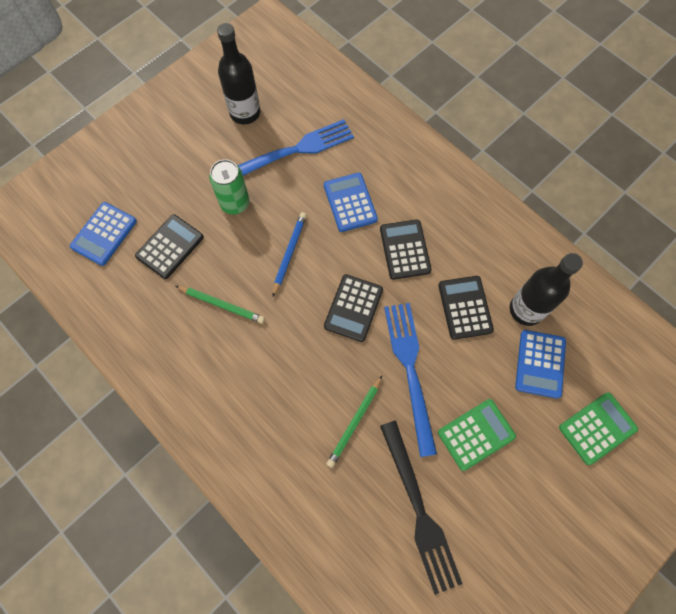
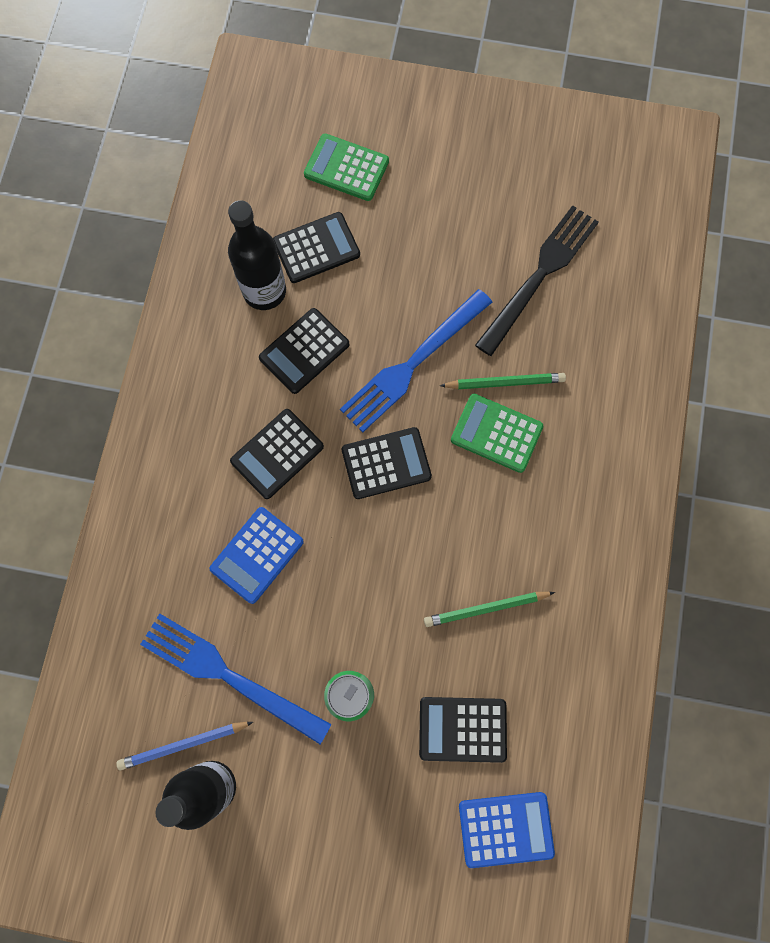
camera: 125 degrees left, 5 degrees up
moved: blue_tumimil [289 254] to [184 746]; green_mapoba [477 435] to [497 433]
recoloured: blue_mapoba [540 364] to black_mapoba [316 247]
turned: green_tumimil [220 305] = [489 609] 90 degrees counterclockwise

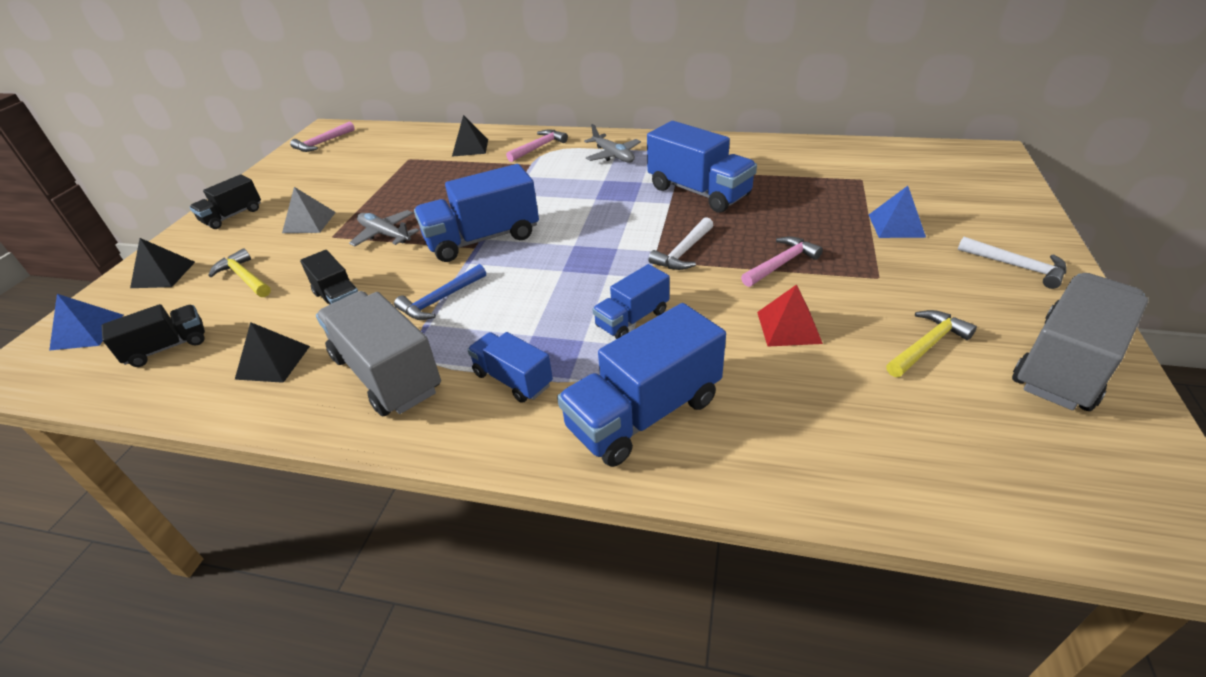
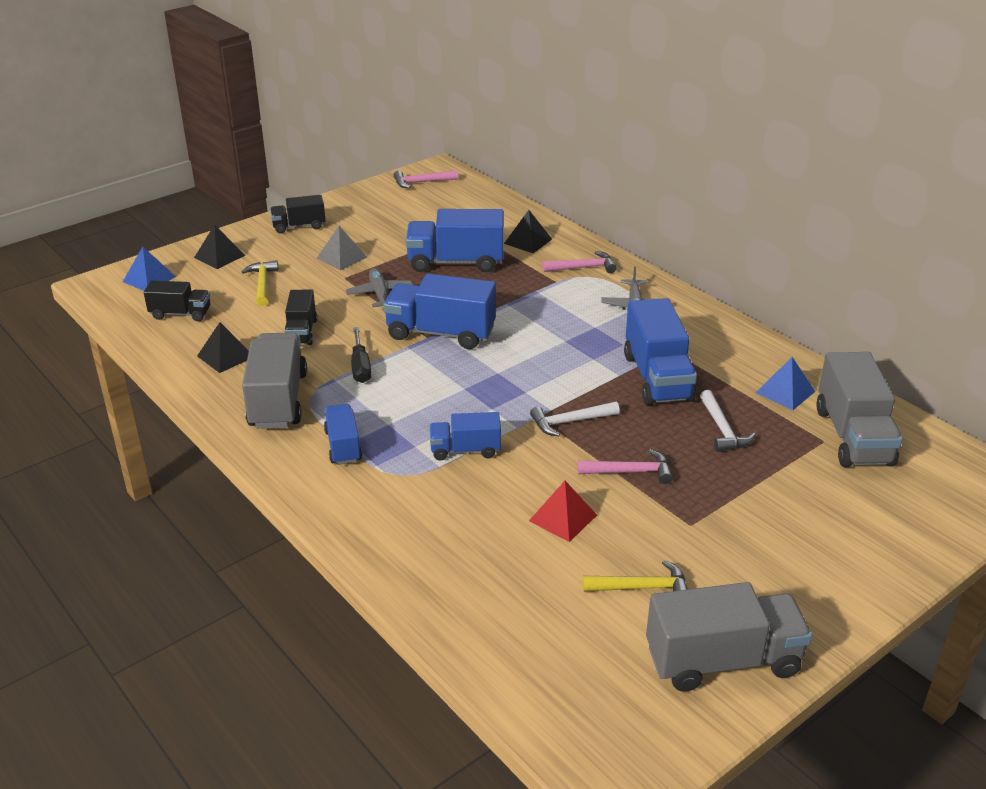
camera: 35 degrees right, 5 degrees down
added: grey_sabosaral [859 409]
moved: blue_sabosaral [641 385] to [455 240]; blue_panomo [897 212] to [786 383]; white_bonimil [1012 263] to [728 421]
replaced: blue_bonimil [440 292] to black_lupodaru [361 355]

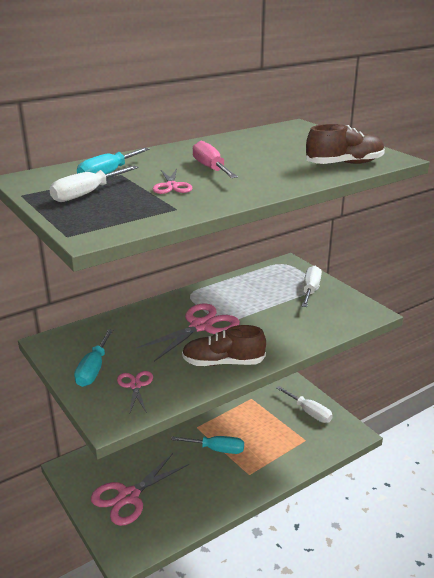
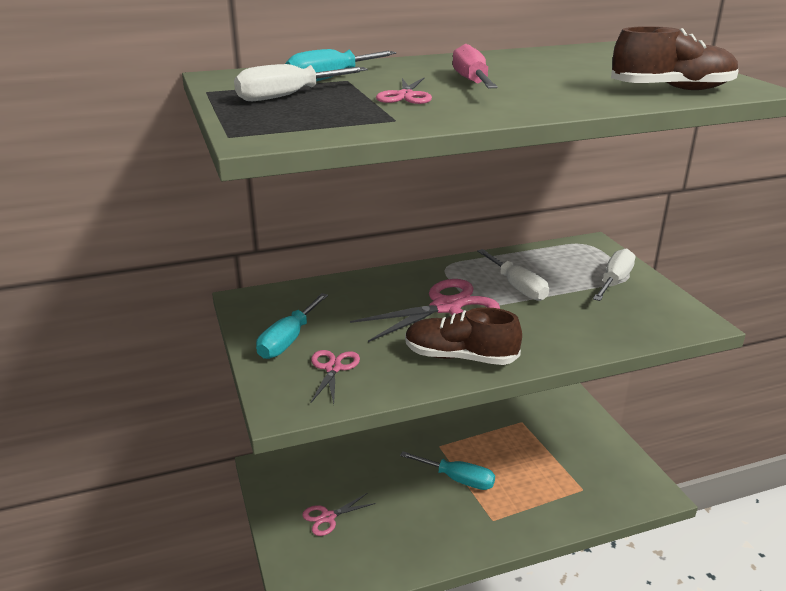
camera: 15 degrees right, 0 degrees up
moved: white_lupodaru [304 404] to [513 275]
resized: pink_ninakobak [140 489] = [339 514] x0.53

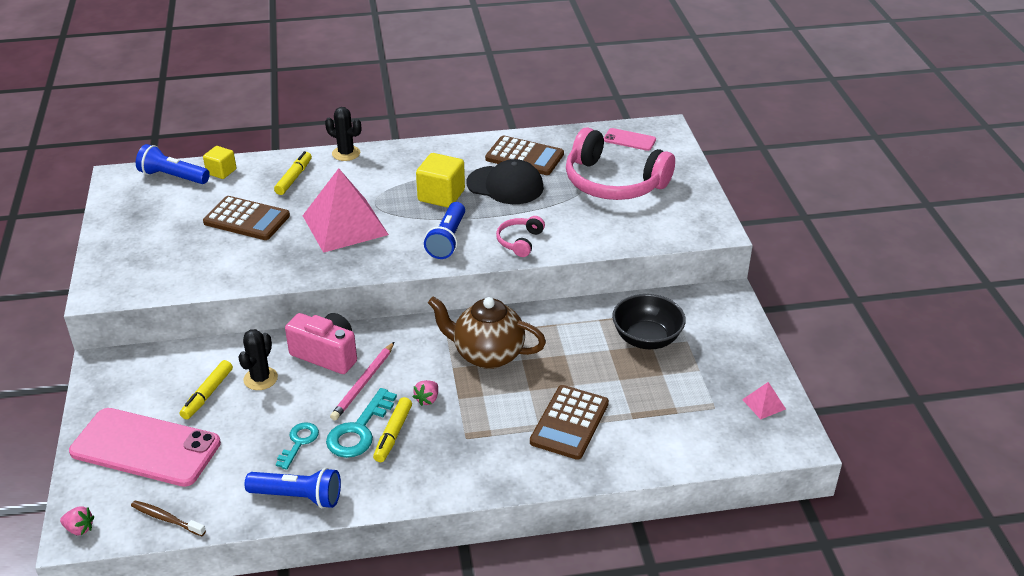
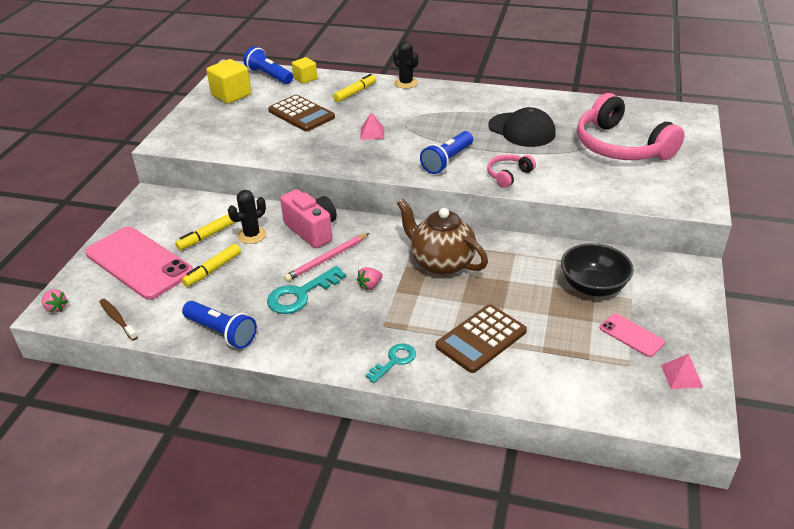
camera: 25 degrees right, 0 degrees up
removed: brown_mapoba [524 155]
moved: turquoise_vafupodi [297 446] to [390 363]; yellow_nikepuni [392 429] to [211 265]; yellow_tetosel [440 180] to [228 81]; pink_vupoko [630 139] to [632 335]
resized: pink_panomo [346 210] = [372 126] x0.41

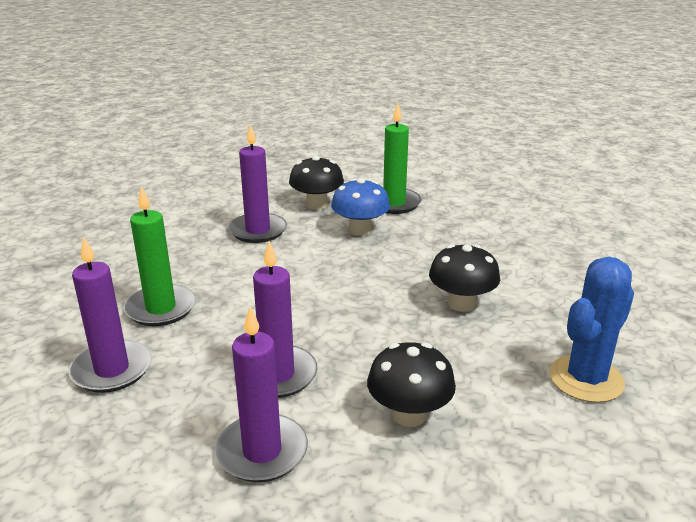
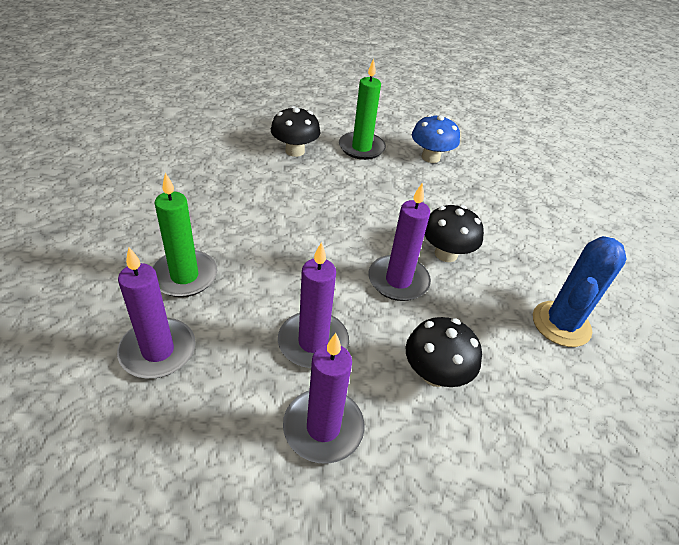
camera: 15 degrees left, 15 degrees up
moved: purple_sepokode [257 183] to [399 242]; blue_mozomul [360 207] to [436 138]

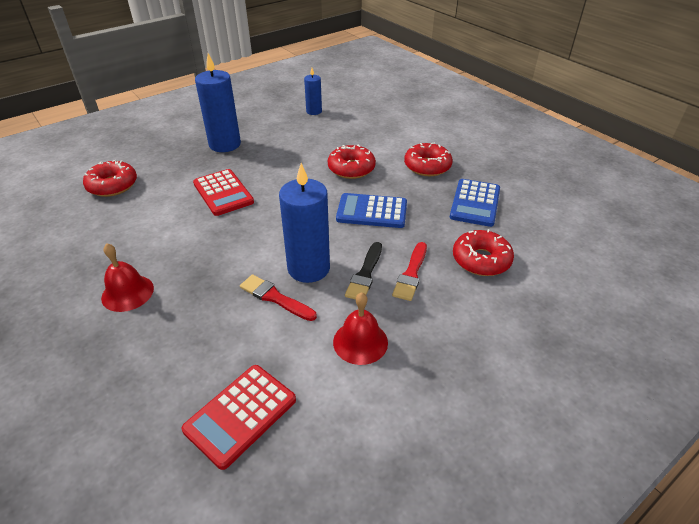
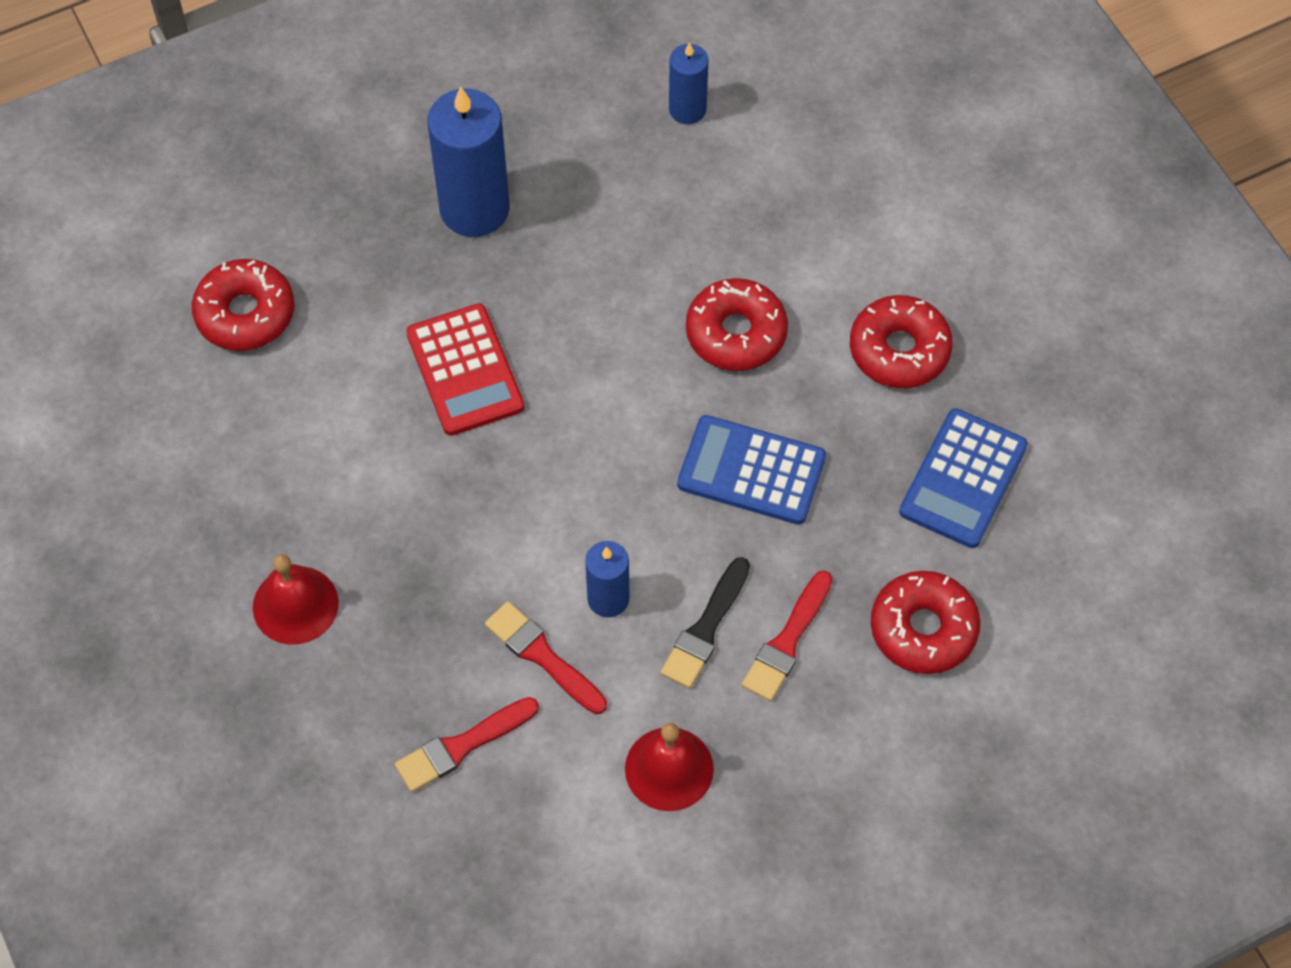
camera: 10 degrees right, 20 degrees up
removed: red_mapoba [238 417]
added: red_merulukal [467 744]
resized: blue_sepokode [304 223] = [607 579] x0.55

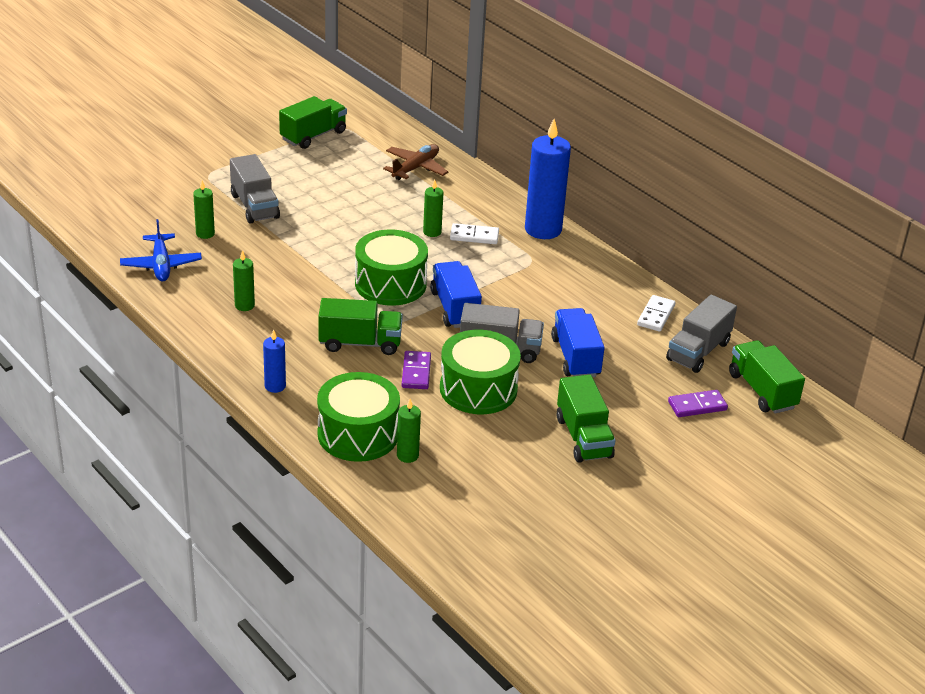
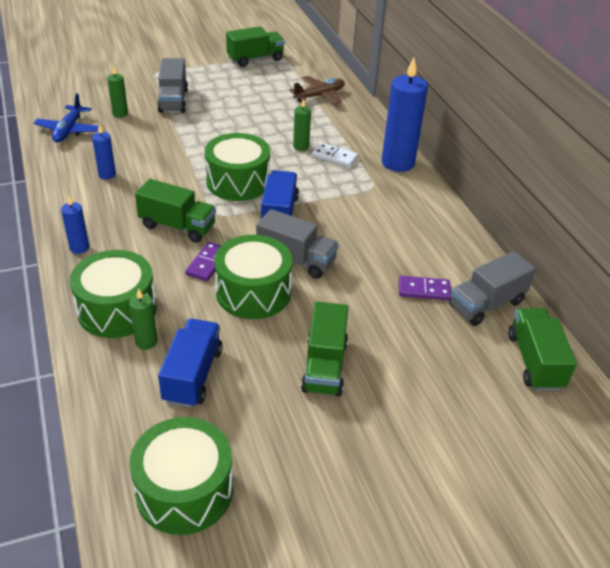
camera: 20 degrees right, 5 degrees up
removed: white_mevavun [656 313]
added: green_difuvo [181 476]
moved: blue_sabosaral [578 342] to [190 363]; purple_mevavun [698 403] to [425 288]
recoloured: green_sepokode [244 280] to blue_sepokode [104 152]

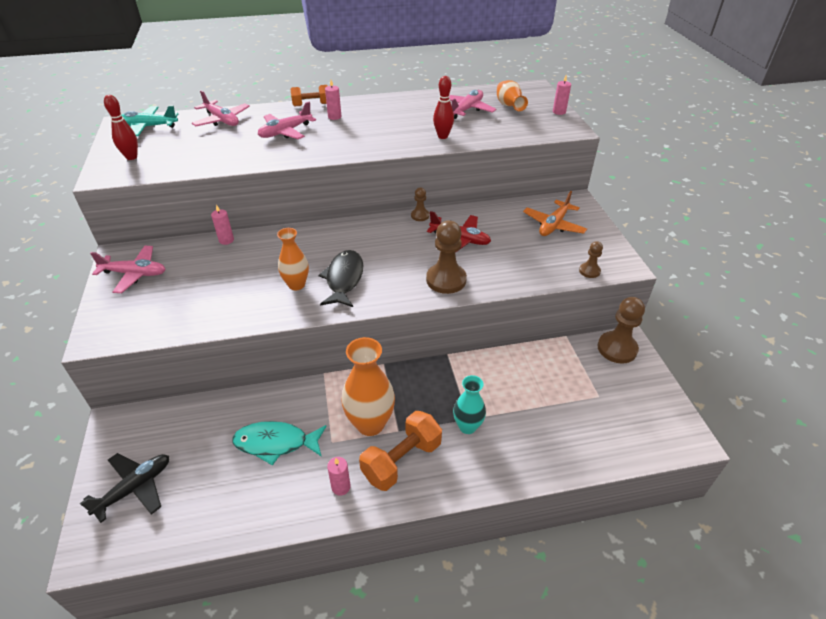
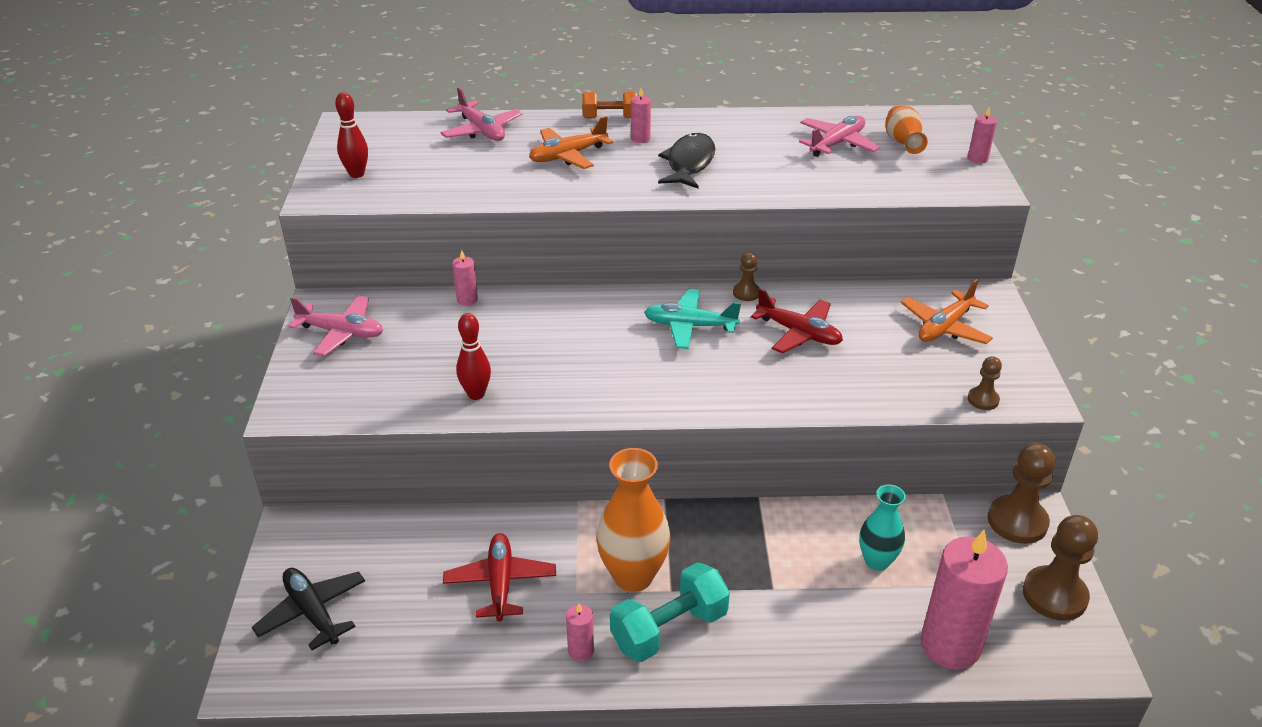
camera: 10 degrees right, 5 degrees down
removed: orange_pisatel [293 259]
added: pink_sepokode [964 600]
moved: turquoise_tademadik [150 121] to [692 319]; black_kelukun [341 278] to [686 161]; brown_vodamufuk [446 257] to [1060 568]; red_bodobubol [443 107] to [474 356]; turquoise_pisatel [469 404] to [882 528]
replaced: turquoise_kelukun [279 443] to red_tademadik [499 577]
recoloured: pink_tademadik [287 120] to orange_tademadik [571 142]; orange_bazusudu [400 451] to turquoise_bazusudu [670 612]
turned: black_tademadik [124 488] = [308 609] 90 degrees counterclockwise

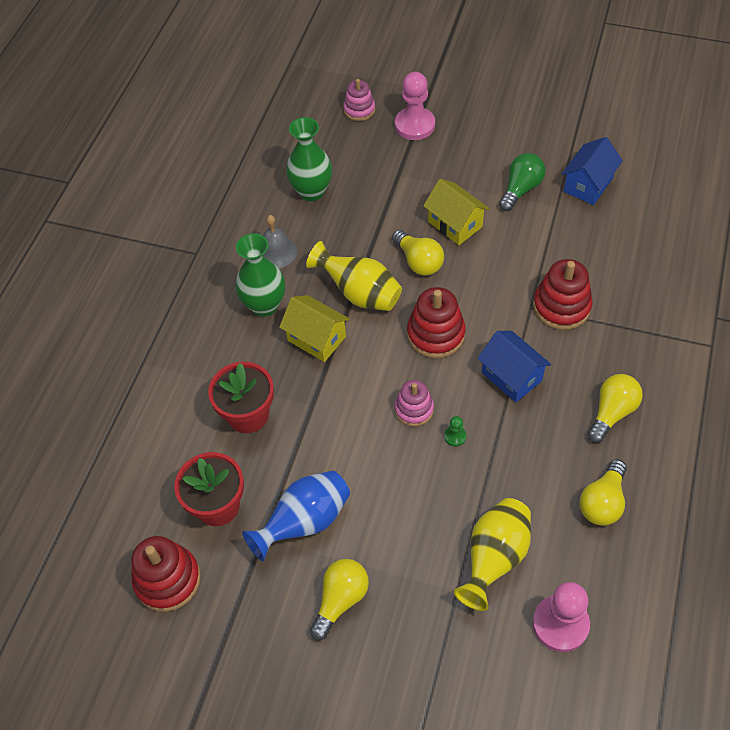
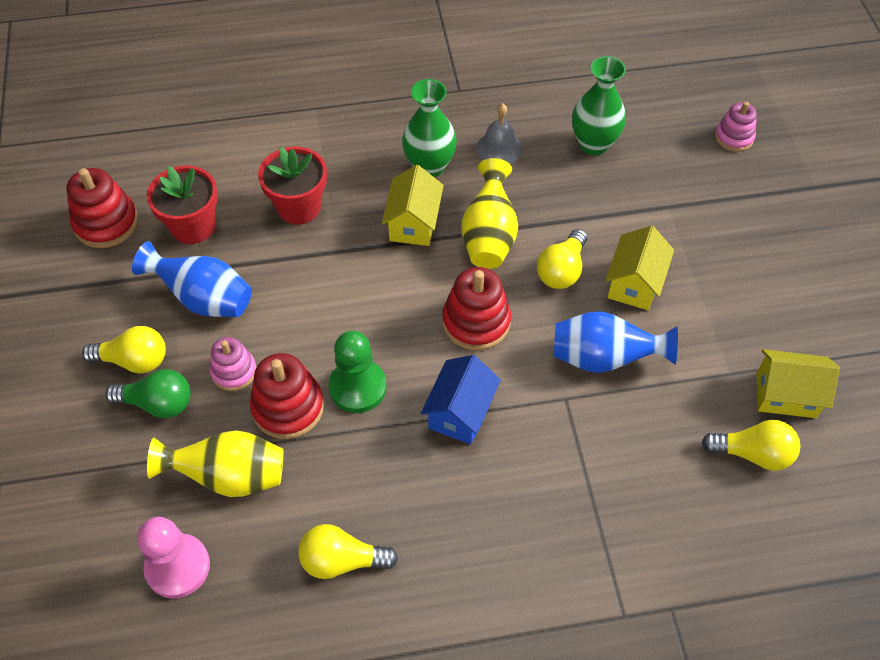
camera: 60 degrees right, 0 degrees up
removed: pink_vodamufuk [415 106]
added: blue_pisatel [616 342]
moved: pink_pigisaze [414 403] to [233 364]; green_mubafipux [522 182] to [148 393]; red_pigisaze [563 294] to [287 396]; yellow_mubafipux [615 408] to [750 445]
recoloured: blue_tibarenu [592 171] to yellow_tibarenu [798 383]
resized: green_vodamufuk [455 431] = [358 372] x2.26

